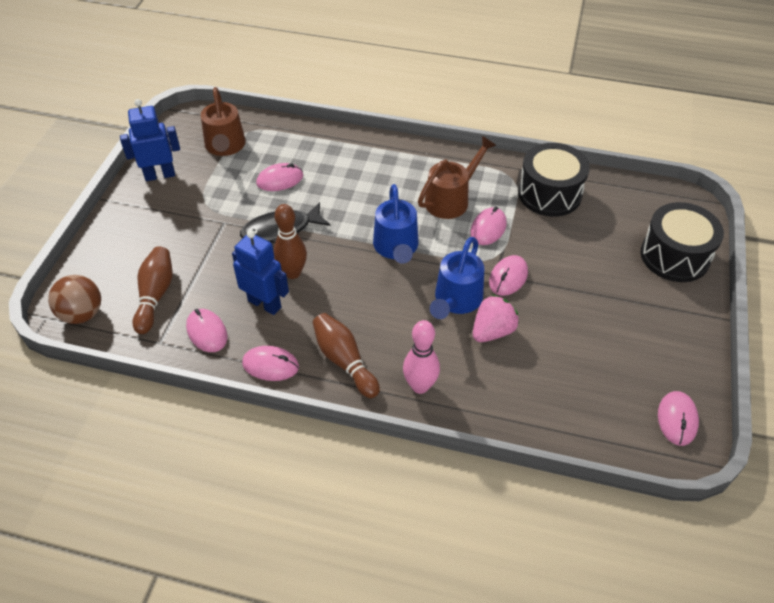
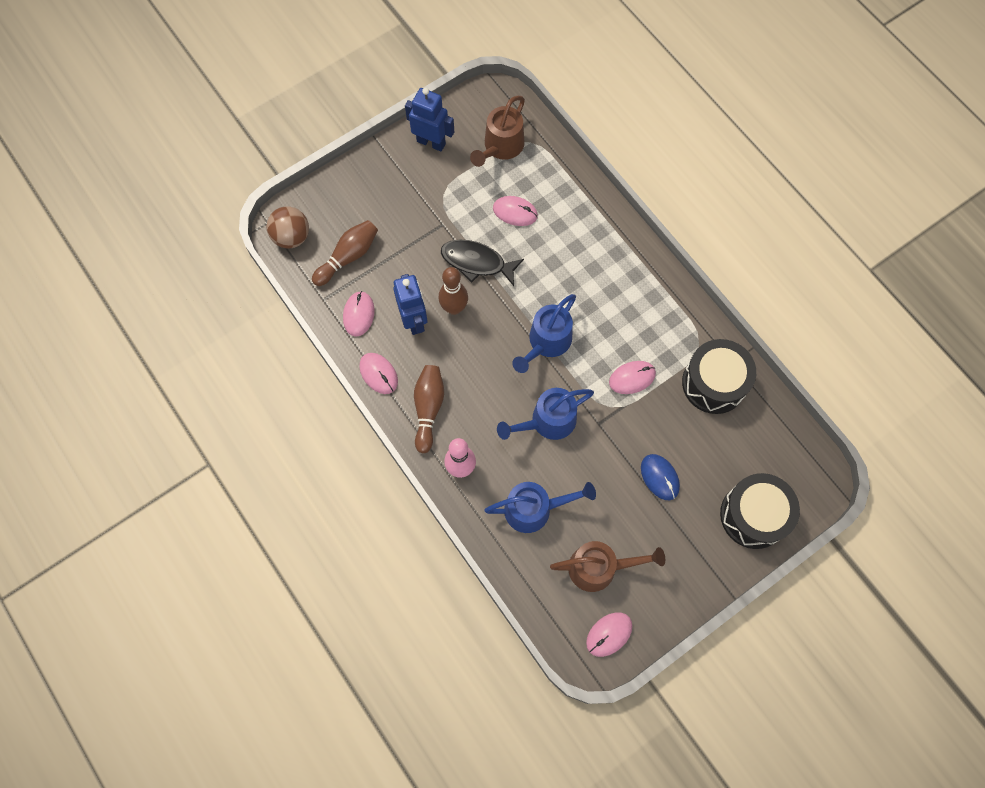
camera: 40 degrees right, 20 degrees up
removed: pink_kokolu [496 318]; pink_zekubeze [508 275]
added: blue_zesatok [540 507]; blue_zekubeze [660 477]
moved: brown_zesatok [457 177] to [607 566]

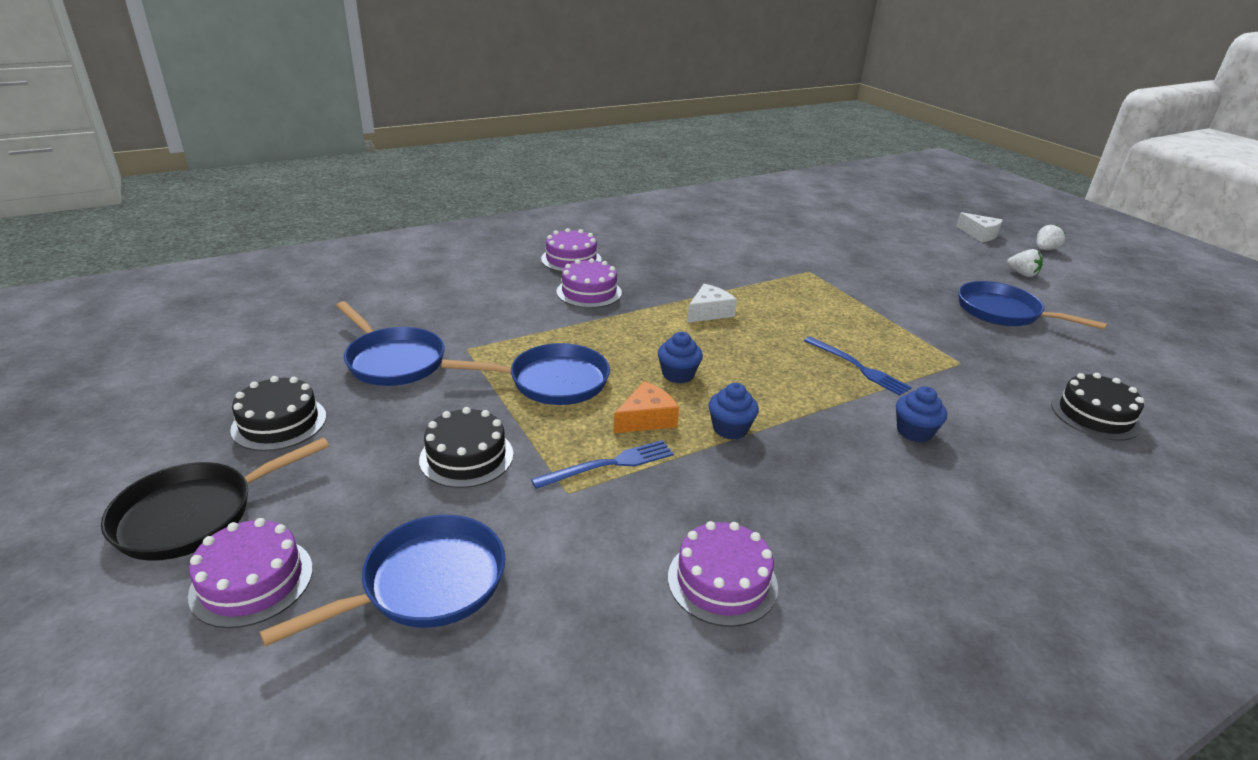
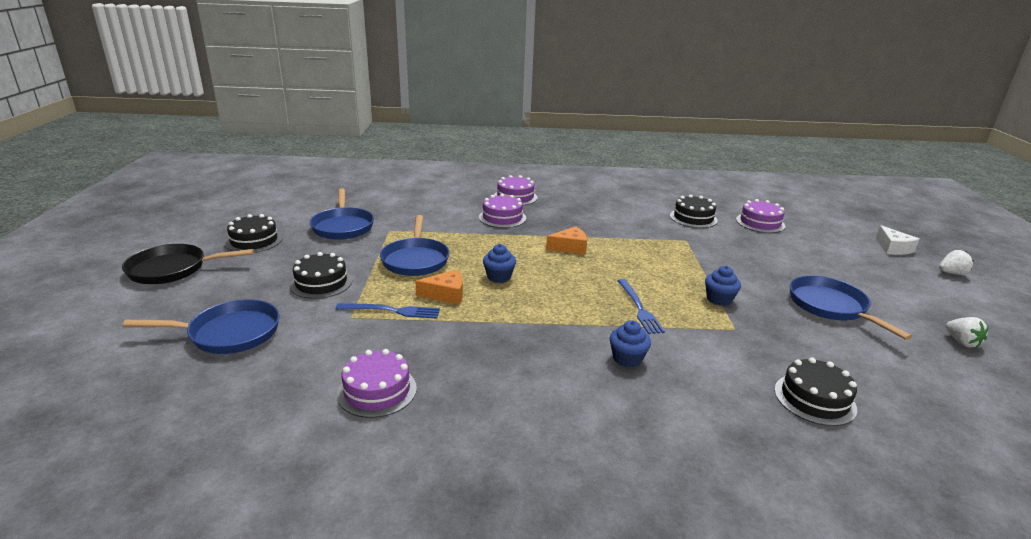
camera: 30 degrees right, 5 degrees down
added: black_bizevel [694 211]
moved: purple_bizevel [250 573] to [760 216]; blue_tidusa [734 411] to [723 286]; white_kokolu [1025 263] to [967 332]
recoloured: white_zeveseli [712 303] to orange_zeveseli [566 240]
turned: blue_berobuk [526 374] = [415 245] 60 degrees clockwise

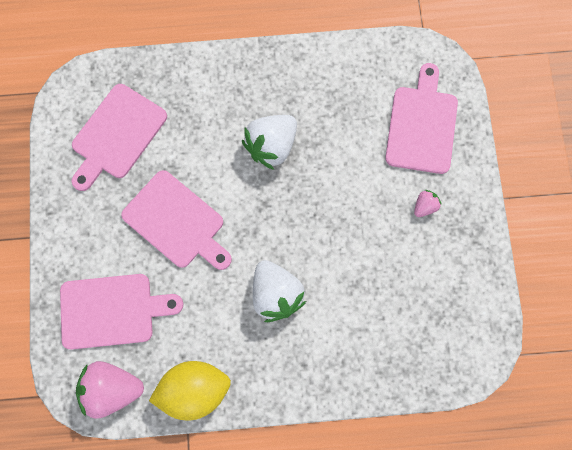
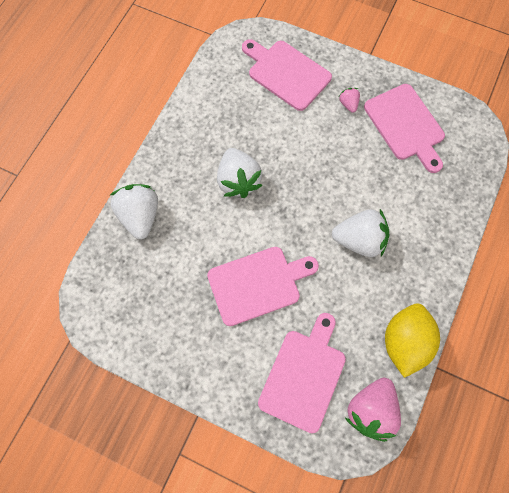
camera: 60 degrees left, 5 degrees down
added: white_kokolu [134 211]
moved: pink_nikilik [119 137] to [404 128]

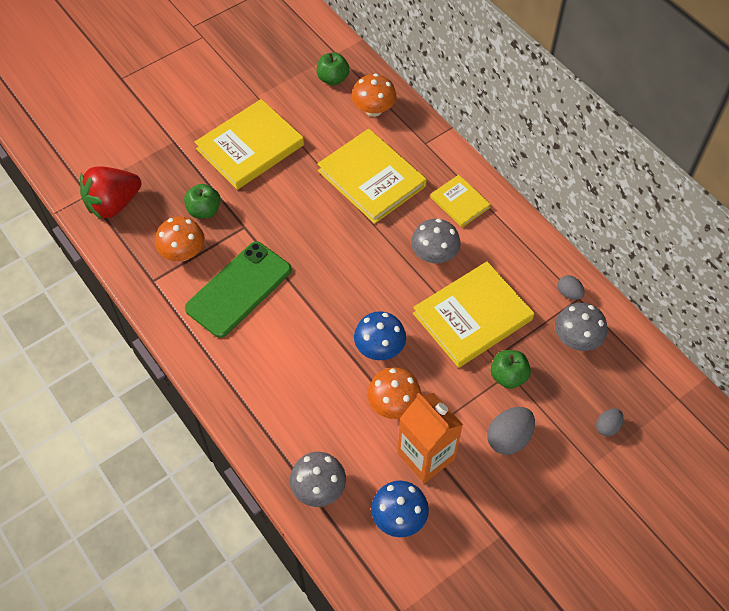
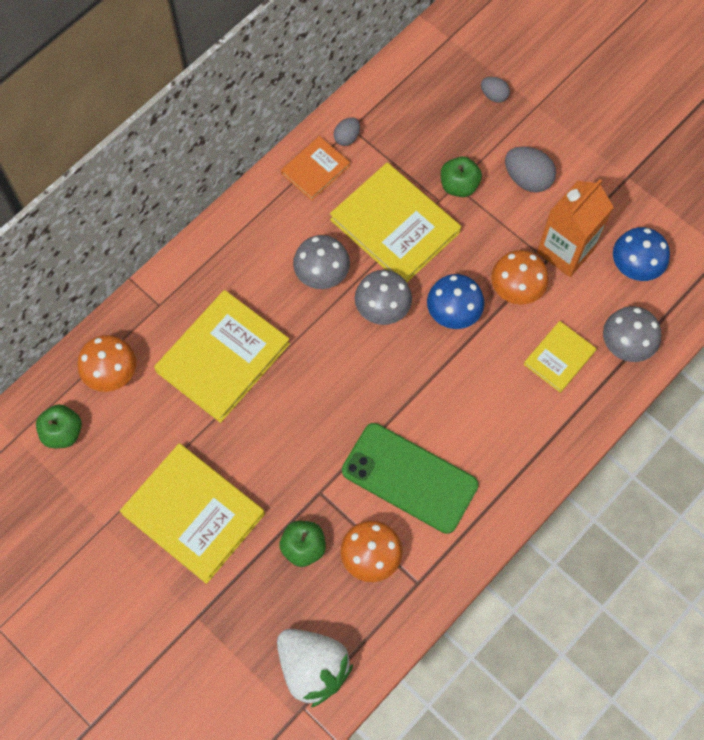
camera: 100 degrees left, 10 degrees up
added: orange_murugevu [315 168]
moved: yellow_murugevu [460 201] to [560 357]; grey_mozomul [581 326] to [383 297]
recoloured: red_kokolu [110 193] to white_kokolu [315 668]

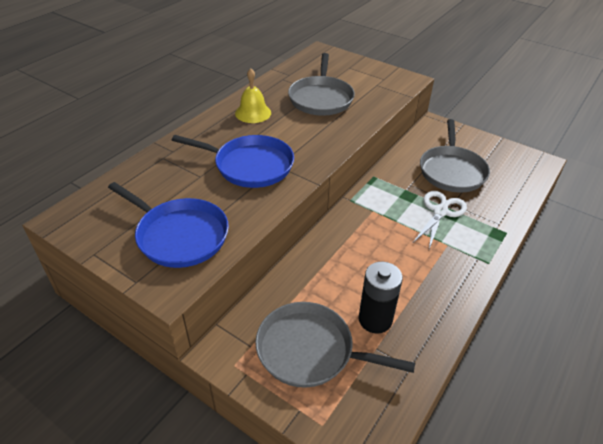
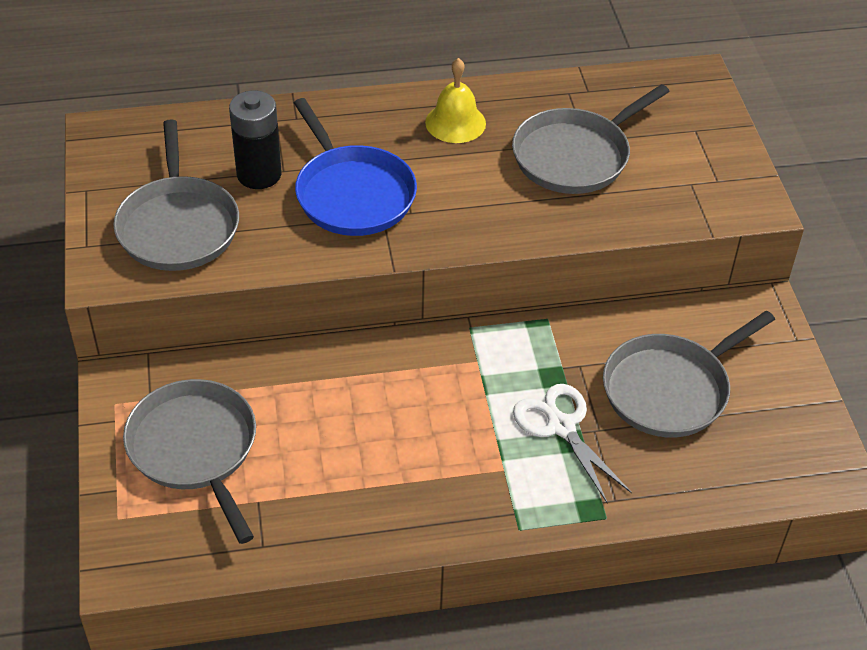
camera: 45 degrees right, 5 degrees up
moved: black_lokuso [380 297] to [255 139]
recoloured: blue_berobuk [168 225] to grey_berobuk [176 195]
turned: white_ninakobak [440 220] = [572 443] 105 degrees counterclockwise

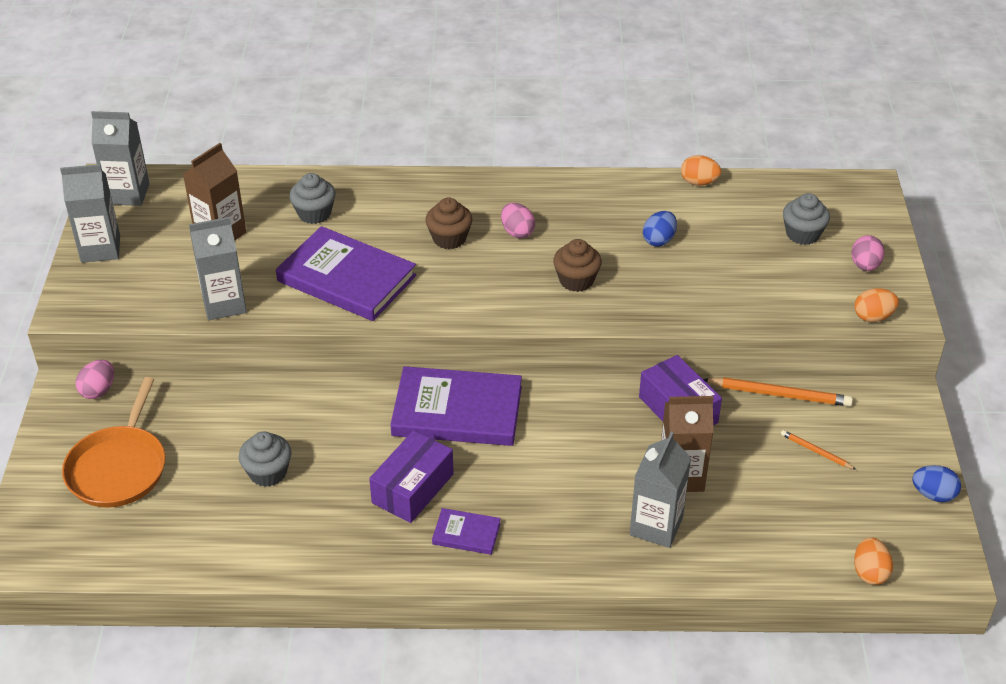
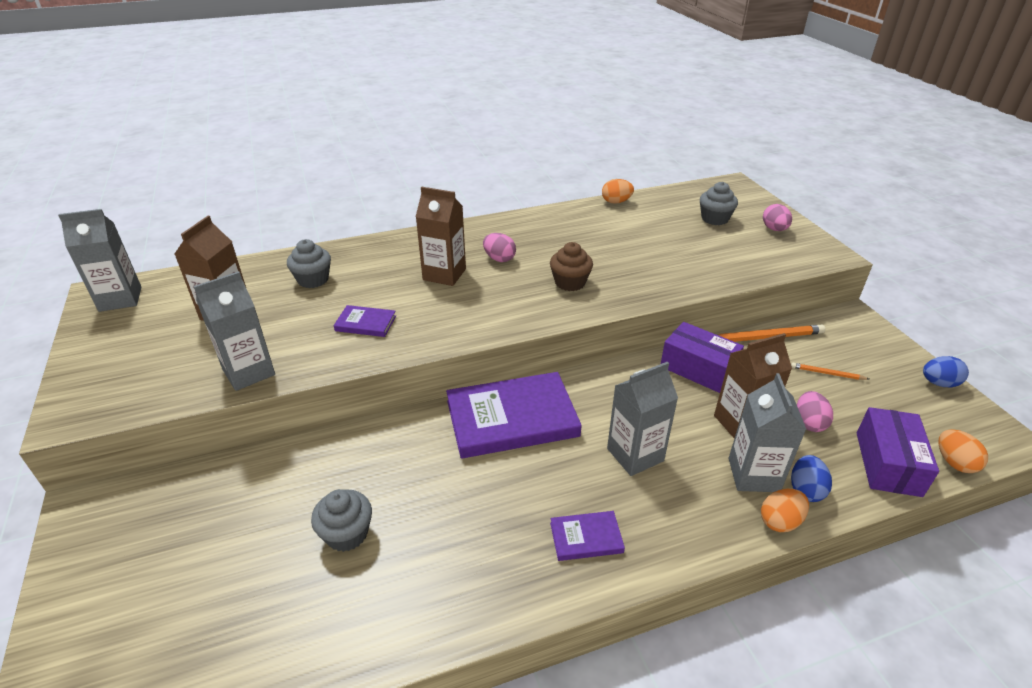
camera: 20 degrees left, 5 degrees down
removed: orange_berobuk [113 442]
moved: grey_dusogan [90 213] to [642 419]; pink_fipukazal [95 379] to [815 411]; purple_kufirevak [411 476] to [898 452]; blue_fipukazal [660 229] to [811 478]; orange_fipukazal [876 305] to [785 510]
replaced: brown_tidusa [448 223] to brown_dusogan [441 236]
resized: purple_murugevu [346 273] = [365 321] x0.46

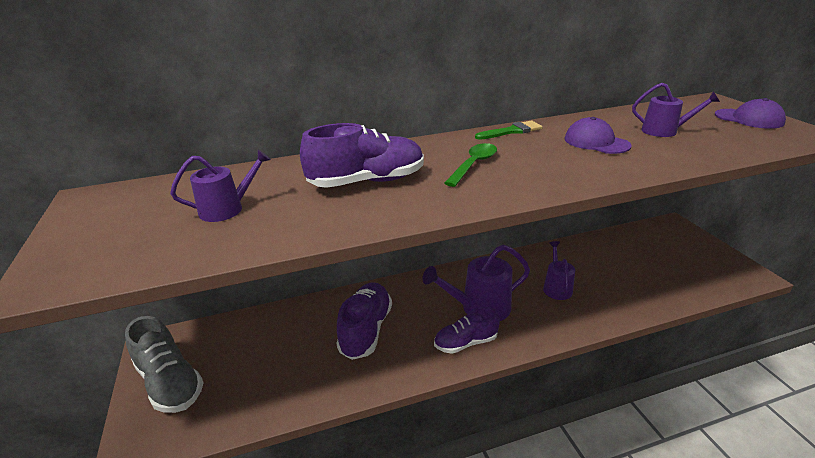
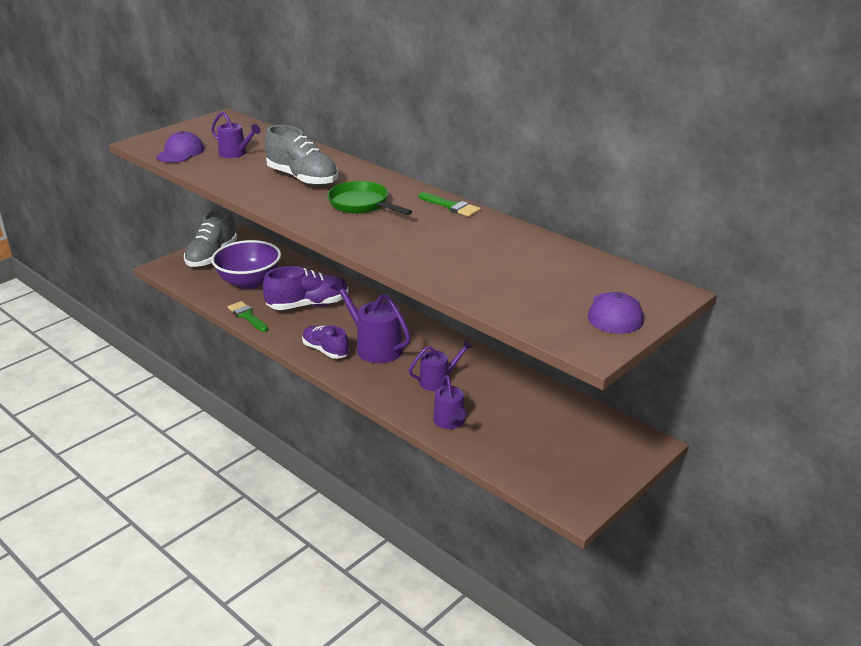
camera: 60 degrees right, 0 degrees up
added: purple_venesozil [246 264]; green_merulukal [248 316]
moved: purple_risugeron [598 135] to [180 147]; purple_zesatok [676 110] to [449 402]
replaced: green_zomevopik [470 165] to green_berobuk [369 198]
recoloured: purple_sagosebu [362 155] to grey_sagosebu [301 155]

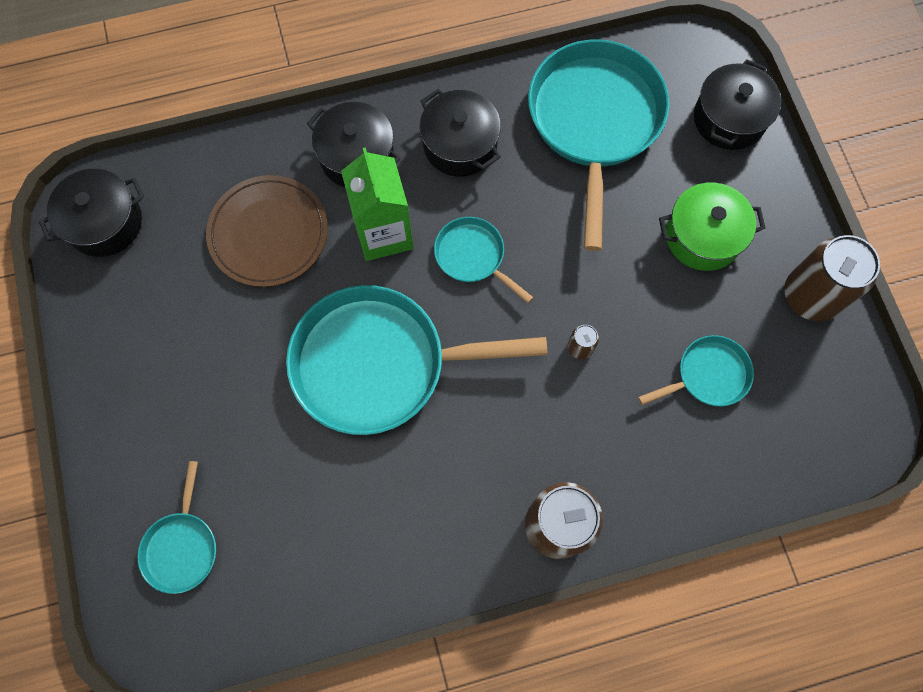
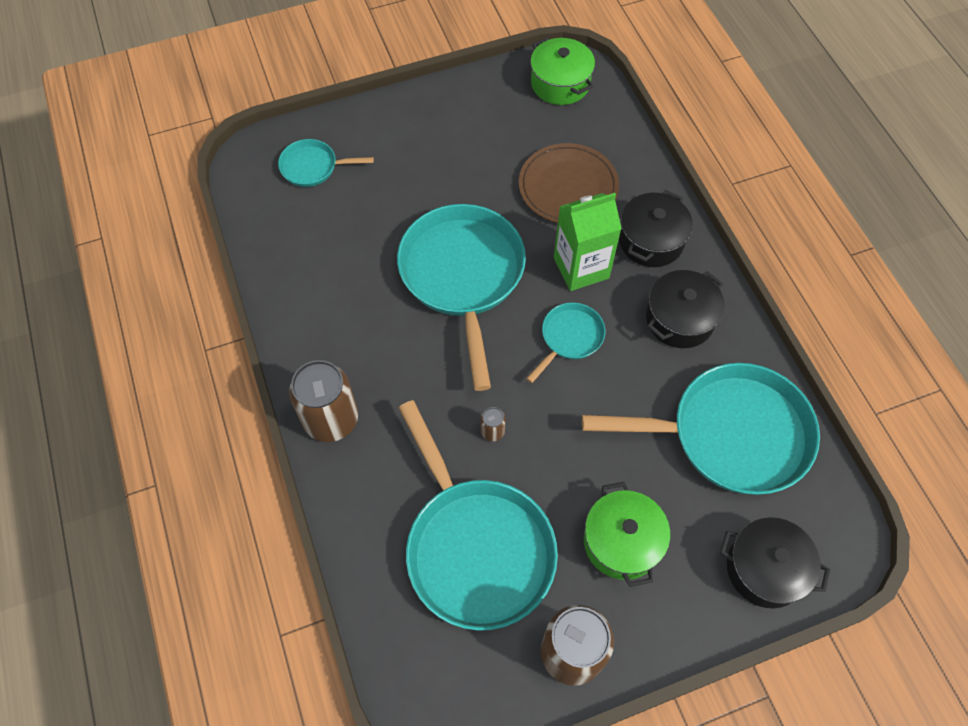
camera: 85 degrees right, 10 degrees down
recoloured: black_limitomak [91 213] to green_limitomak [562 71]
resized: turquoise_berobuk [696 370] = [478 515] x2.09

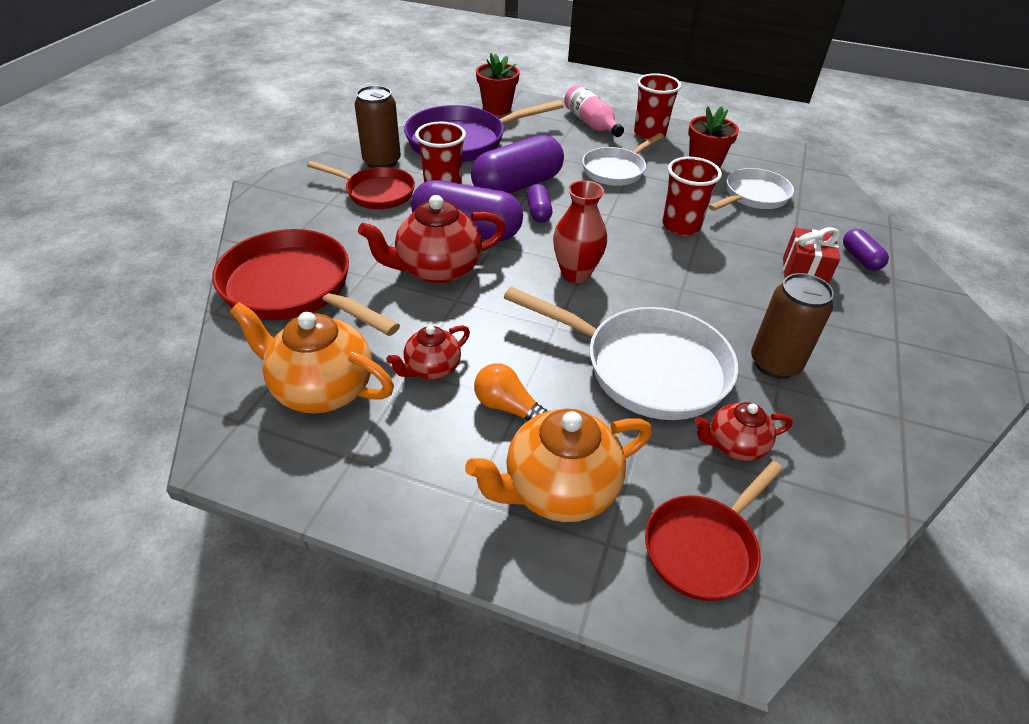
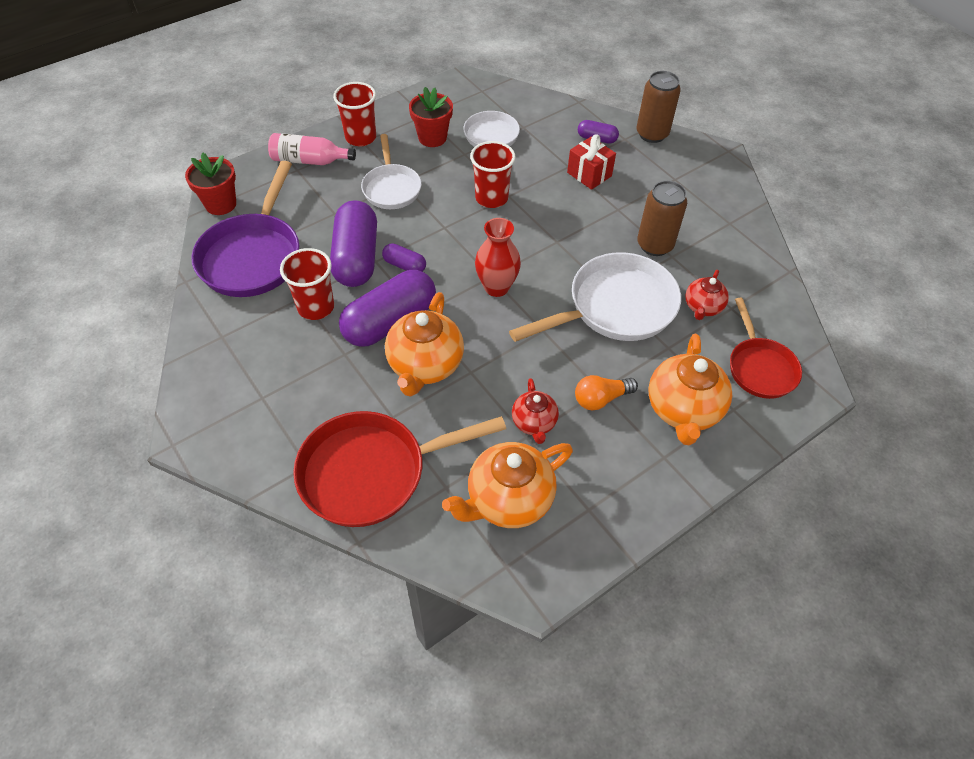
camera: 55 degrees left, 10 degrees up
removed: red_berobuk [361 185]
moved: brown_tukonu [377 126] to [659 107]
recoloured: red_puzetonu [432 239] to orange_puzetonu [424 344]

